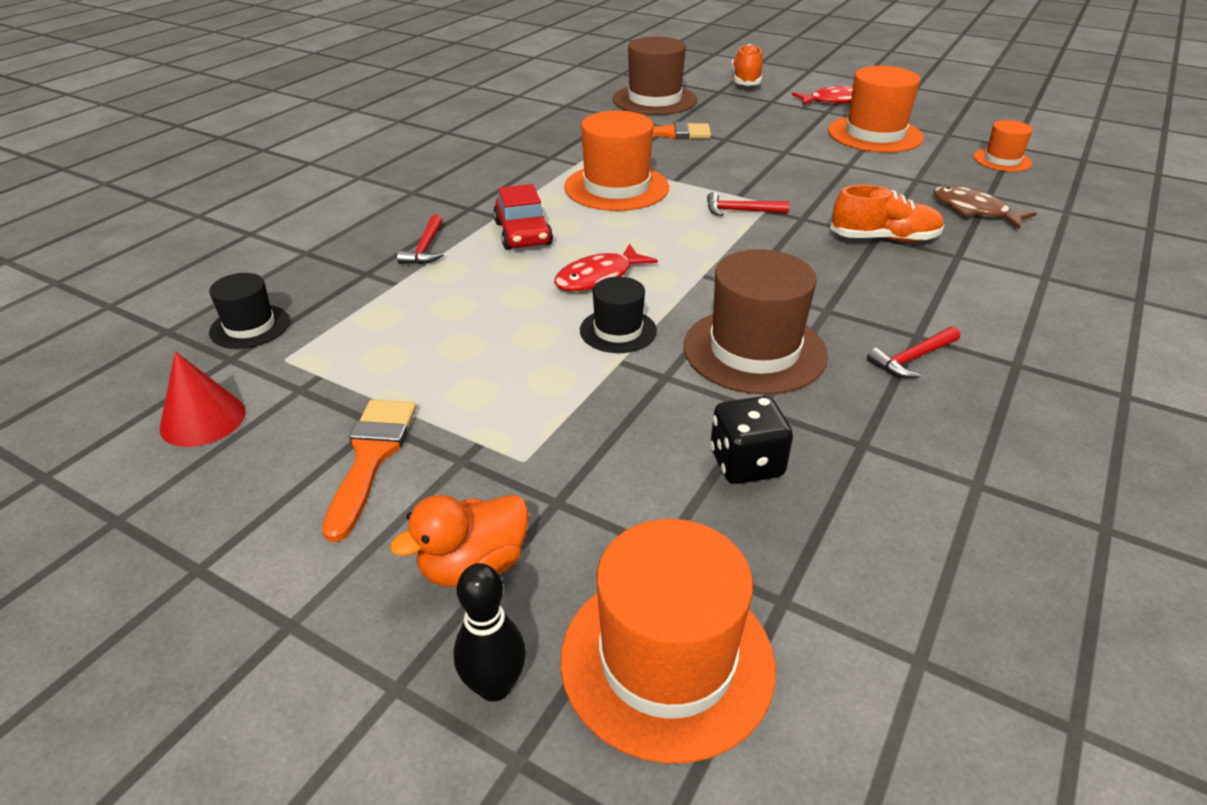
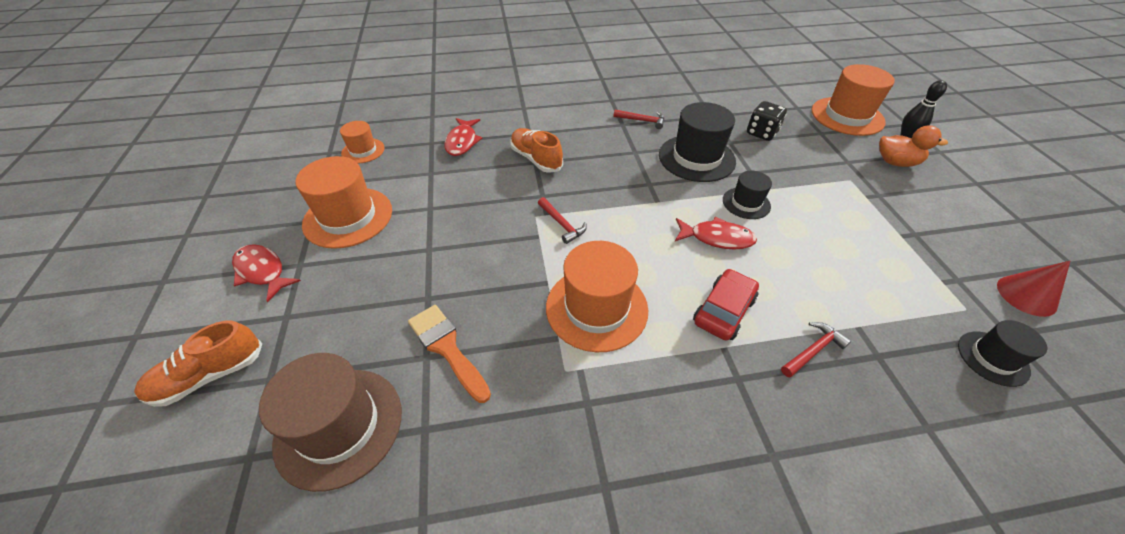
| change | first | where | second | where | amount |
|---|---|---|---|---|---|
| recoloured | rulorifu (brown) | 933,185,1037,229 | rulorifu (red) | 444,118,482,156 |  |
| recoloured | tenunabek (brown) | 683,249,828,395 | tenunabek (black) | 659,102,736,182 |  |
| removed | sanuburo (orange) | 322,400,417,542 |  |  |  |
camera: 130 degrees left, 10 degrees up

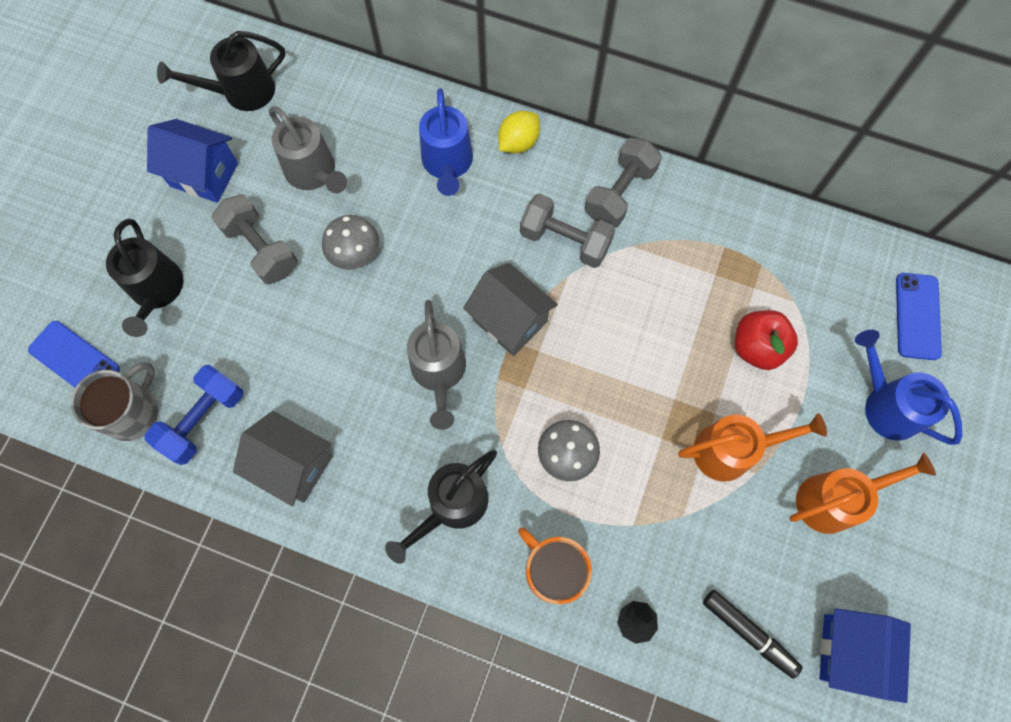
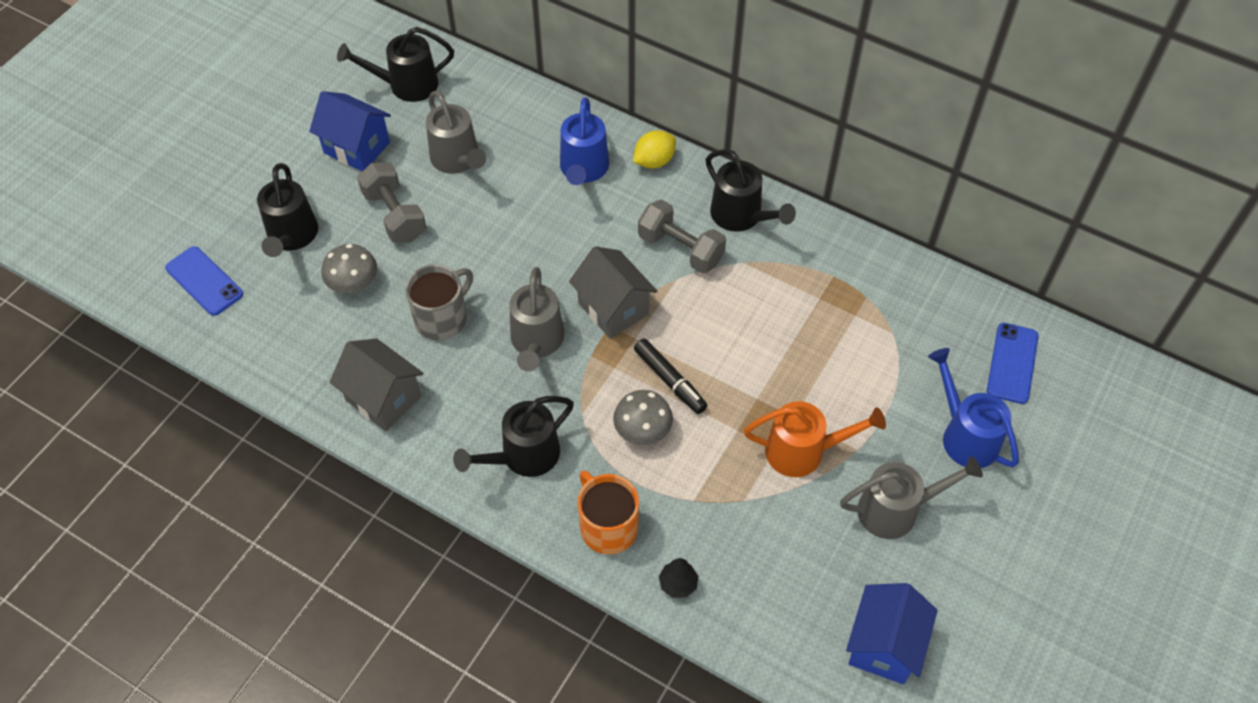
| change | first | where | second | where | amount |
|---|---|---|---|---|---|
| moved | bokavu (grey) | 322,215,379,270 |  | 322,244,377,293 |  |
| moved | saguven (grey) | 71,362,158,441 |  | 405,264,473,340 |  |
| moved | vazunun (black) | 703,590,803,678 |  | 634,339,708,414 |  |
| replaced | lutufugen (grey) | 585,138,662,228 | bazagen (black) | 706,149,796,232 |  |
| recoloured | bazagen (orange) | 790,453,936,534 | bazagen (grey) | 840,456,983,539 |  |
| removed | lutufugen (blue) | 145,365,243,465 |  |  |  |
| removed | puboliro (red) | 735,310,798,370 |  |  |  |
camera: 10 degrees right, 15 degrees down

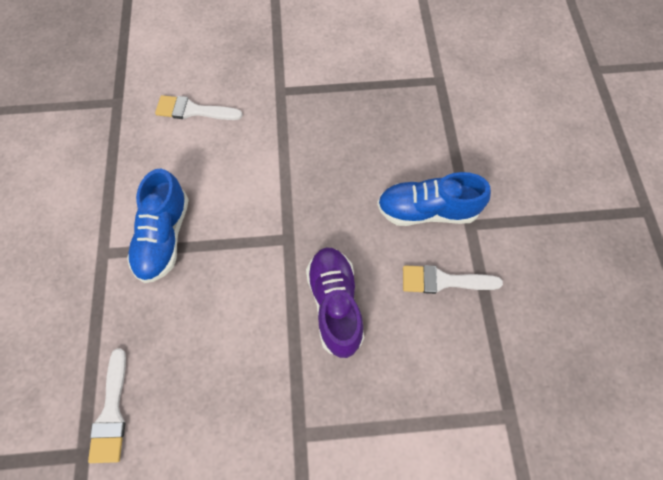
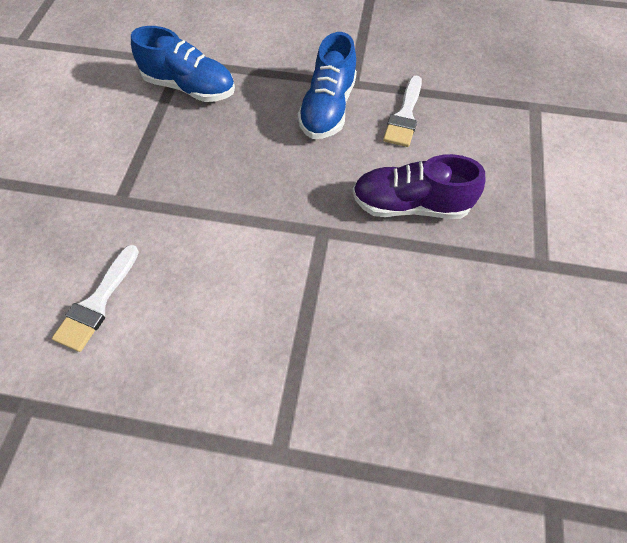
| change | first | where | second | where | amount |
|---|---|---|---|---|---|
| moved | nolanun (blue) | 127,169,189,283 |  | 131,26,235,102 |  |
| removed | sanuburo (white) | 88,348,126,463 |  |  |  |
camera: 75 degrees left, 5 degrees down

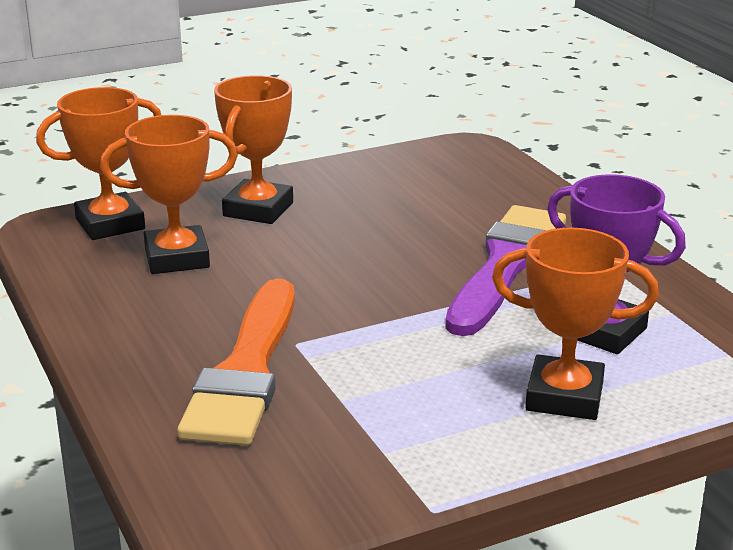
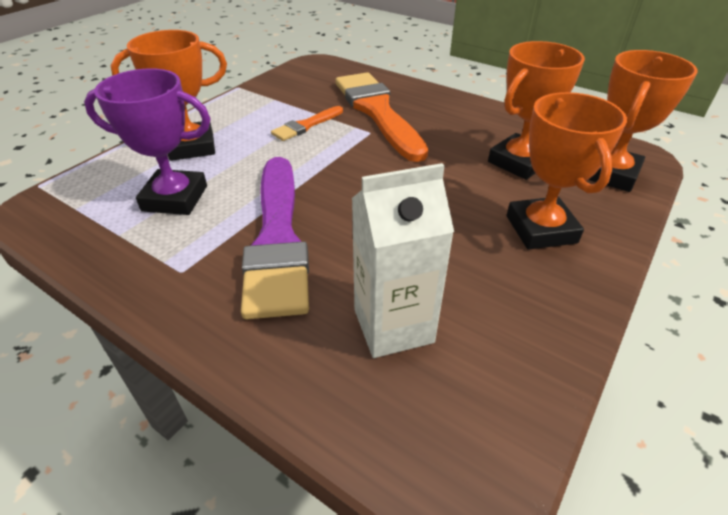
| change | first | where | second | where | amount |
|---|---|---|---|---|---|
| added |  |  | sanuburo (orange) | 271,106,343,141 |  |
| added |  |  | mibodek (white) | 352,163,454,358 |  |
camera: 150 degrees right, 15 degrees up

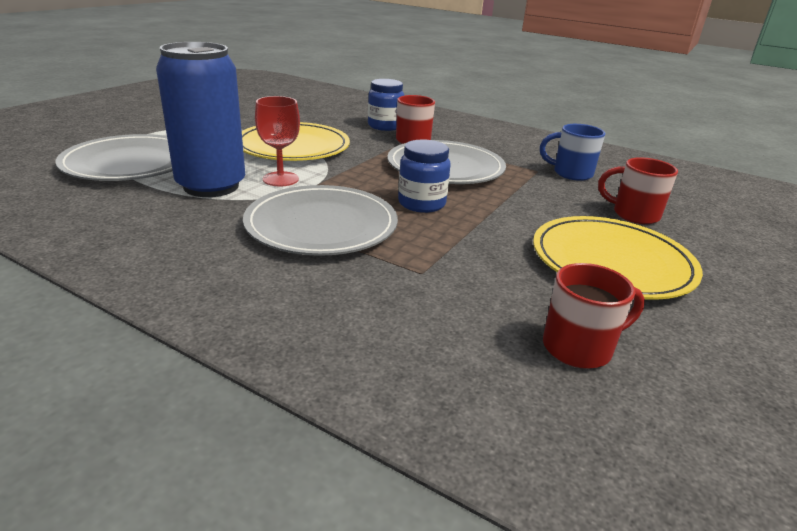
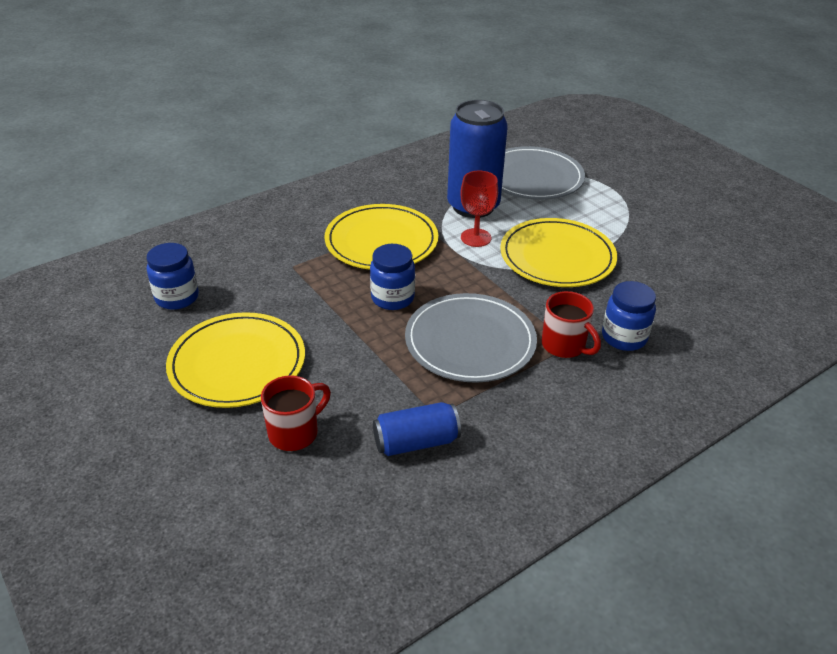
| change | first | where | second | where | amount |
|---|---|---|---|---|---|
| replaced | saguven (red) | 543,263,645,369 | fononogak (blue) | 147,243,199,310 |  |
| recoloured | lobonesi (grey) | 243,185,398,256 | lobonesi (yellow) | 325,204,438,270 |  |
| replaced | saguven (blue) | 540,124,606,181 | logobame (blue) | 373,402,461,456 |  |
camera: 115 degrees right, 10 degrees up

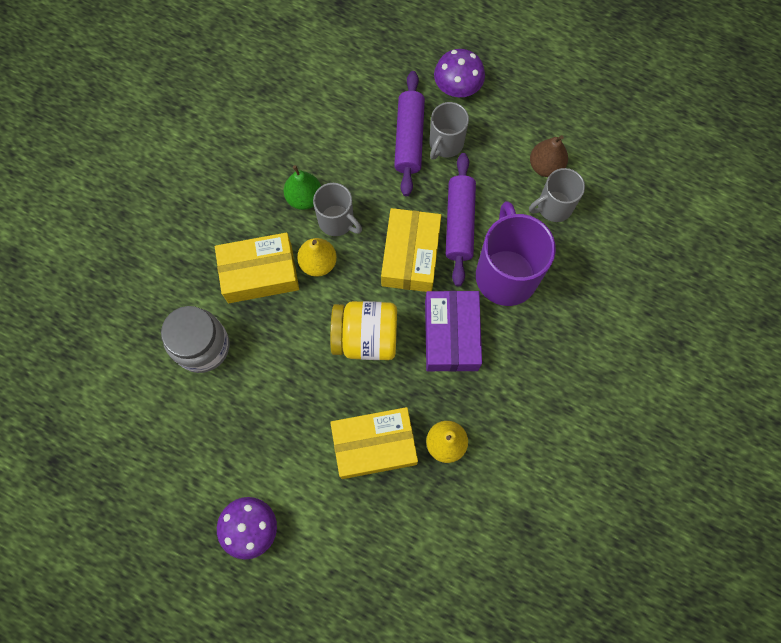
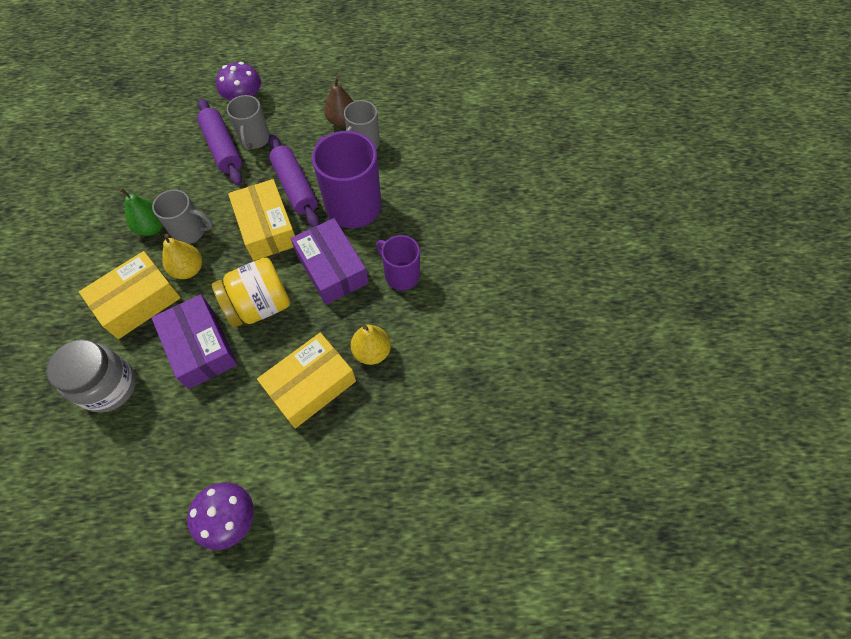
| change | first | where | second | where | amount |
|---|---|---|---|---|---|
| added |  |  | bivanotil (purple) | 151,295,238,389 |  |
| added |  |  | saguven (purple) | 376,235,420,290 |  |
camera: 30 degrees left, 10 degrees down

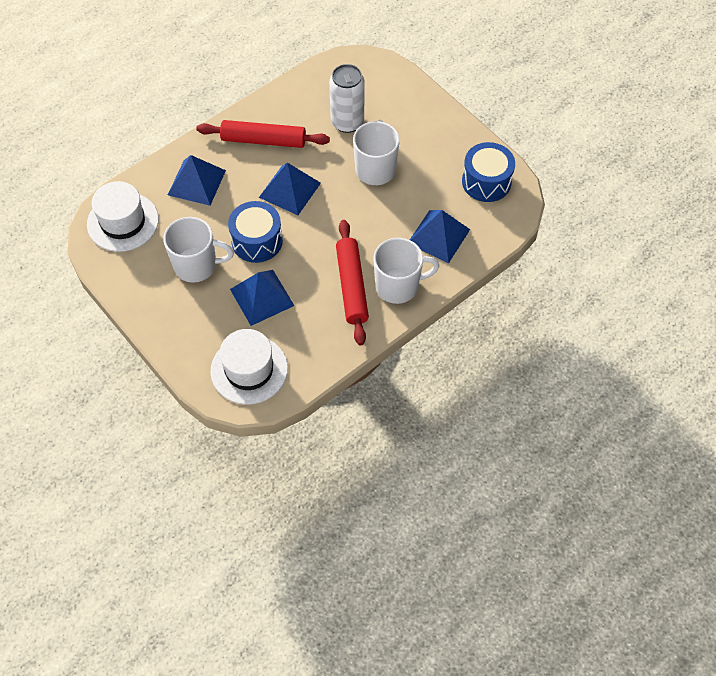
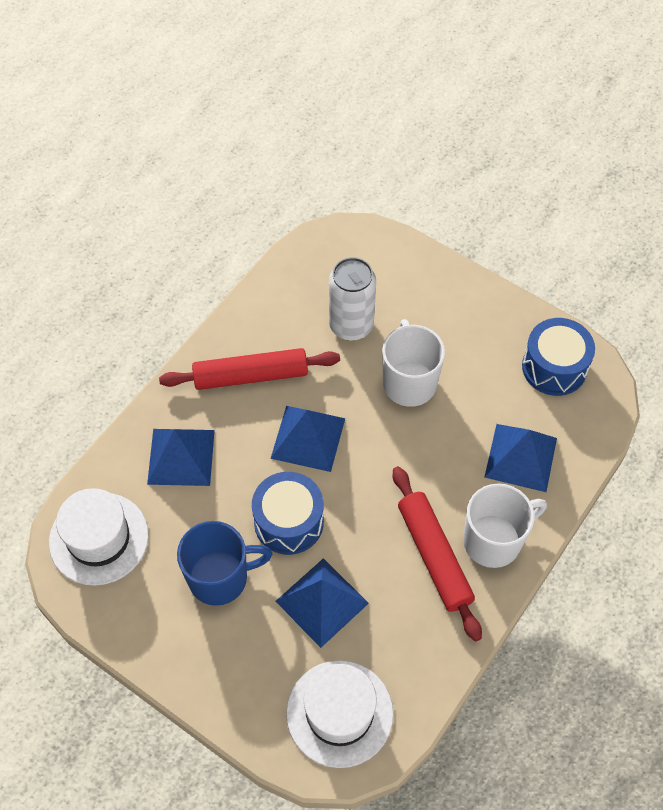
| change | first | where | second | where | amount |
|---|---|---|---|---|---|
| recoloured | saguven (white) | 163,217,234,283 | saguven (blue) | 177,521,272,606 |  |
camera: 15 degrees left, 0 degrees up

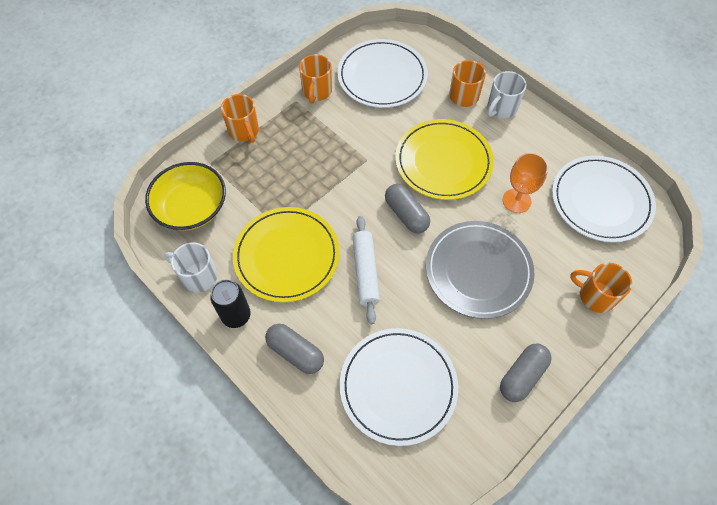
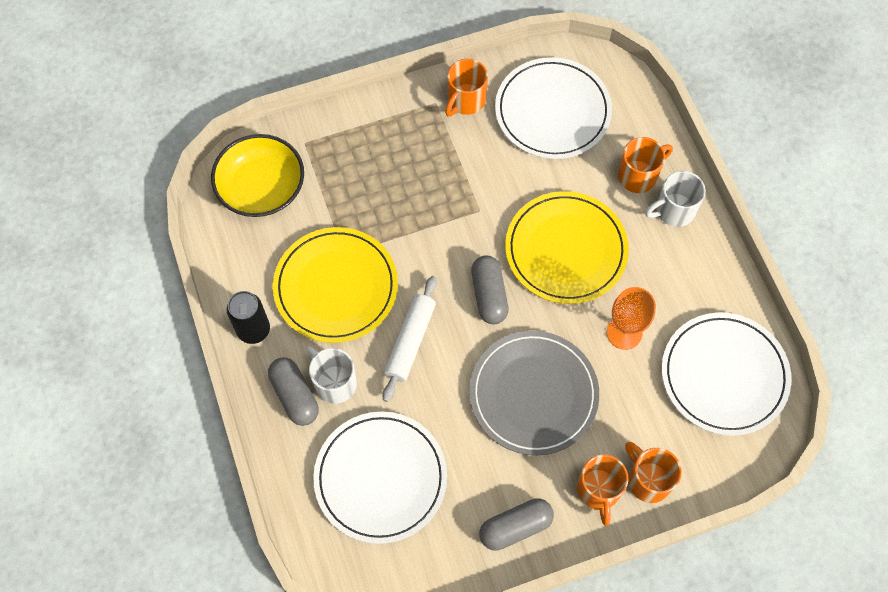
| change | first | where | second | where | amount |
|---|---|---|---|---|---|
| moved | saguven (white) | 164,242,217,293 |  | 306,346,357,404 |  |
| moved | saguven (orange) | 221,94,259,143 |  | 577,454,628,526 |  |
camera: 25 degrees right, 5 degrees up

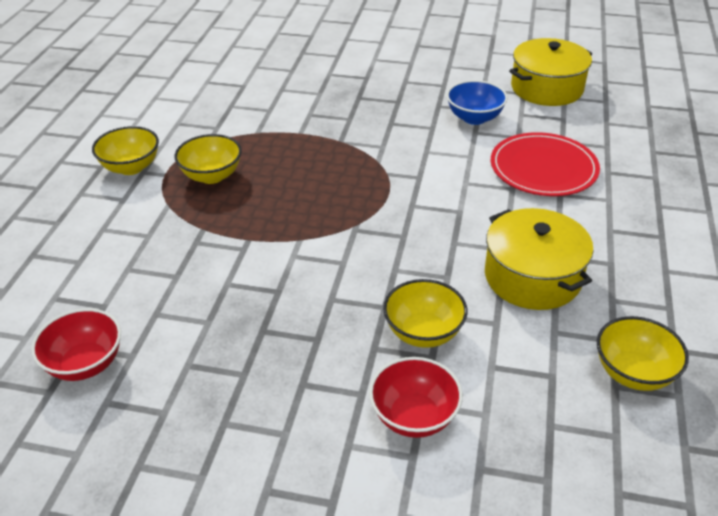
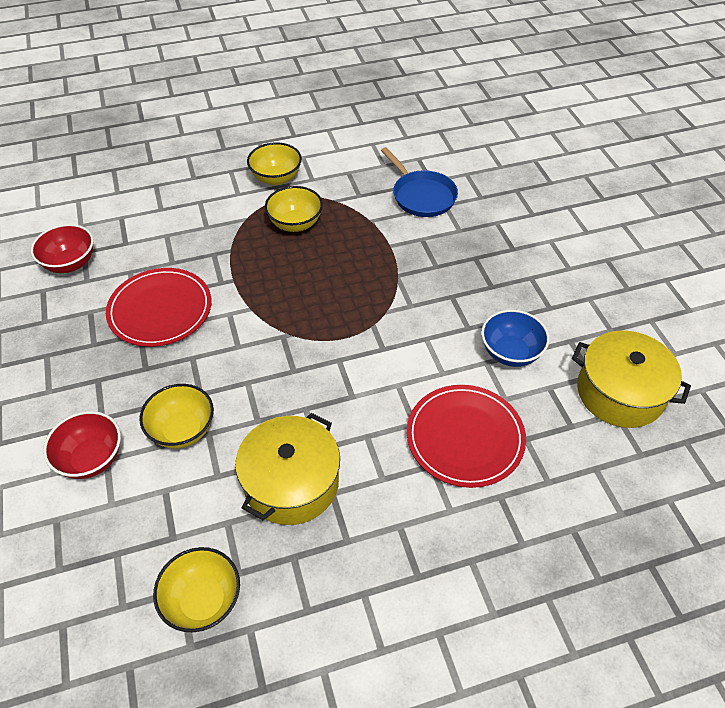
| change | first | where | second | where | amount |
|---|---|---|---|---|---|
| added |  |  | lobonesi (red) | 106,268,212,347 |  |
| added |  |  | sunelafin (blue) | 381,147,458,217 |  |
camera: 60 degrees right, 10 degrees up

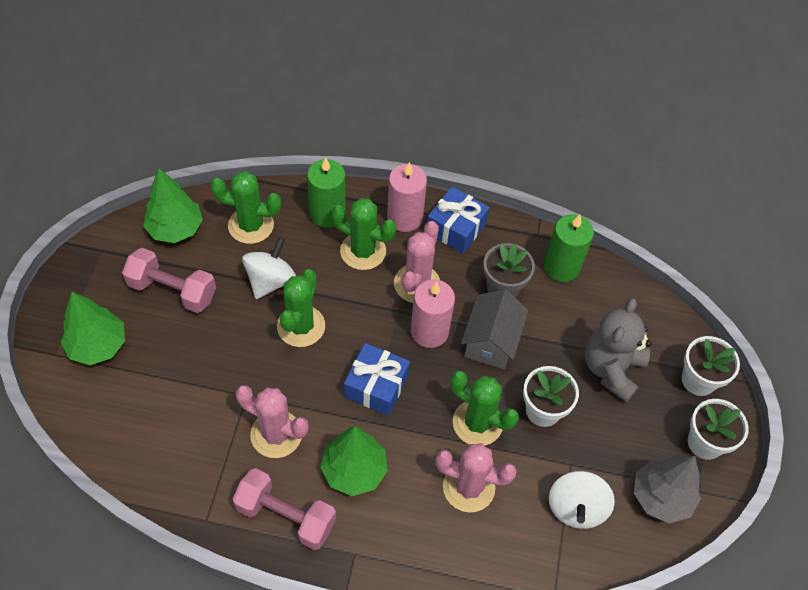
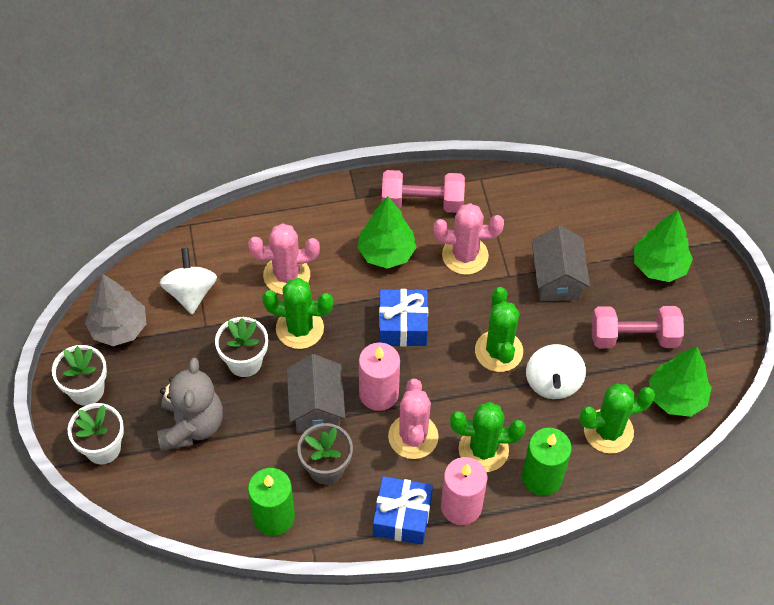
| change | first | where | second | where | amount |
|---|---|---|---|---|---|
| added |  |  | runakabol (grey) | 532,226,590,301 |  |
camera: 160 degrees right, 0 degrees up

